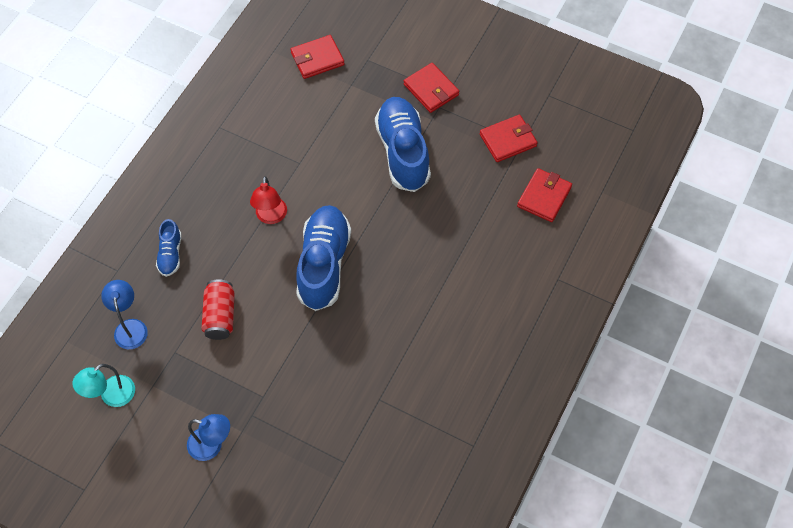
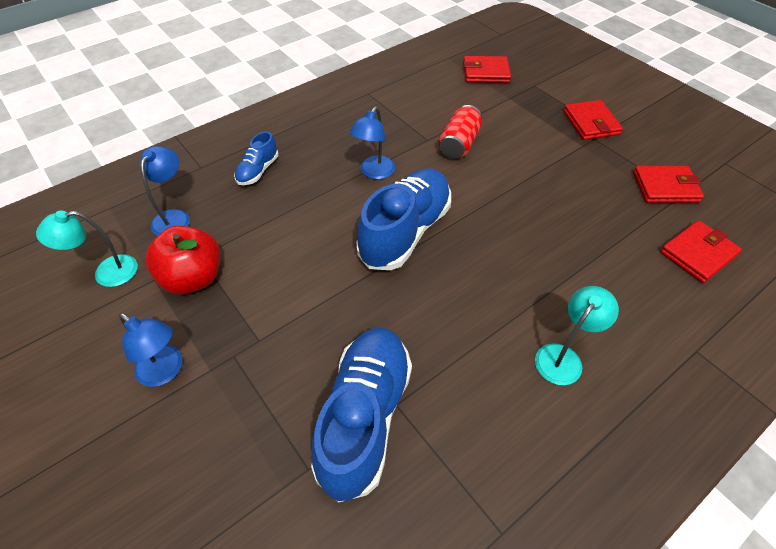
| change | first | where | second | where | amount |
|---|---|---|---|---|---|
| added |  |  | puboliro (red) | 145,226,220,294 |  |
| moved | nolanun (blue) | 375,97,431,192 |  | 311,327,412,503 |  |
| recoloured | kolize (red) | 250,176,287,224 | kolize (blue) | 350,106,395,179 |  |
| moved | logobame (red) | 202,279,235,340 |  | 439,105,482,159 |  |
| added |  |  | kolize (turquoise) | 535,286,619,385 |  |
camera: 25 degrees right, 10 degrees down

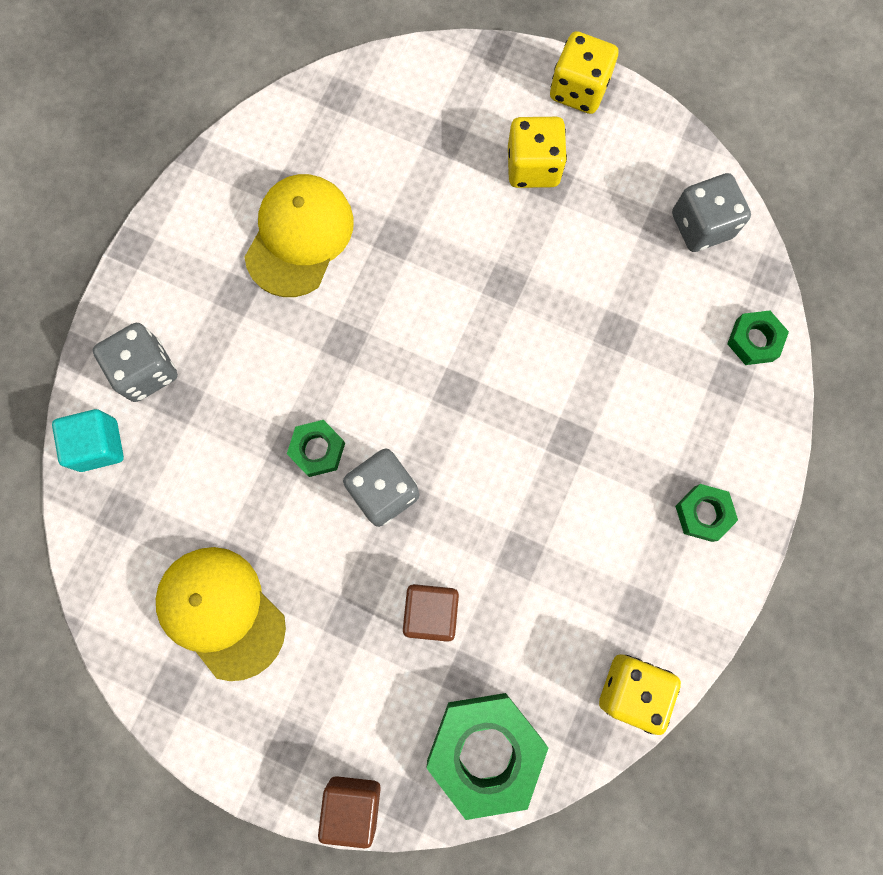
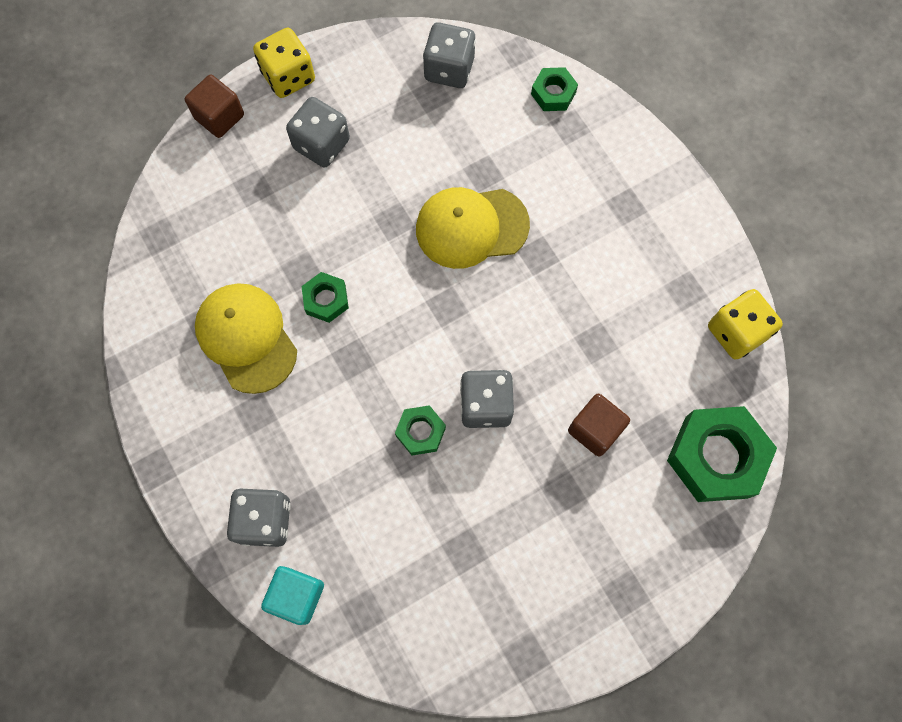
| change | first | where | second | where | amount |
|---|---|---|---|---|---|
| moved | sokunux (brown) | 318,776,381,848 |  | 185,75,244,138 |  |
| recoloured | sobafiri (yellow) | 508,117,567,188 | sobafiri (grey) | 286,97,350,168 |  |
| moved | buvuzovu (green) | 675,484,738,542 |  | 301,272,349,323 |  |
| moved | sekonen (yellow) | 156,547,286,681 |  | 416,187,530,269 |  |
camera: 55 degrees left, 5 degrees down

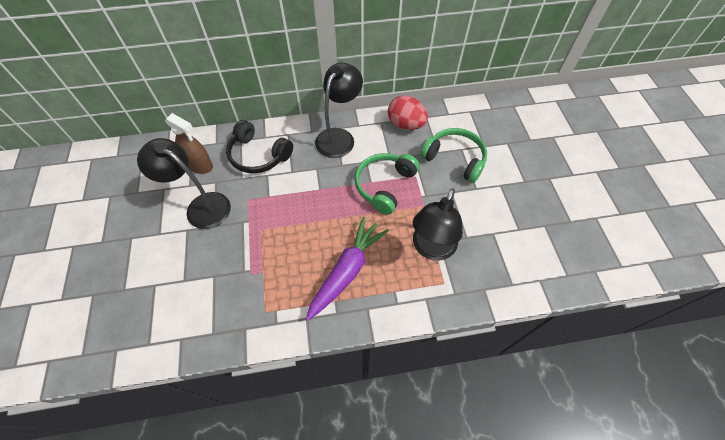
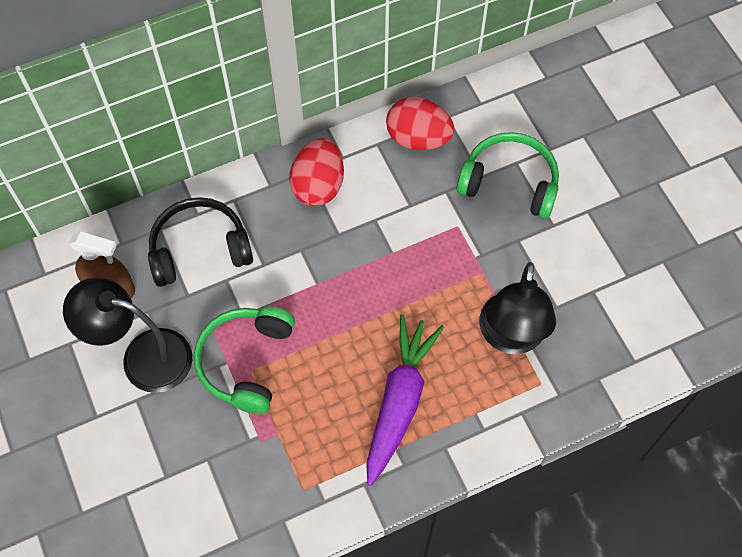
| change | first | where | second | where | amount |
|---|---|---|---|---|---|
| turned | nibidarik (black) | 226,120,293,173 |  | 148,197,253,287 | 150 degrees clockwise |
| moved | nibidarik (green) | 355,153,420,215 |  | 194,306,295,414 |  |
| replaced | kolize (black) | 315,63,363,158 | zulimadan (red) | 289,138,344,206 |  |
camera: 15 degrees left, 5 degrees up

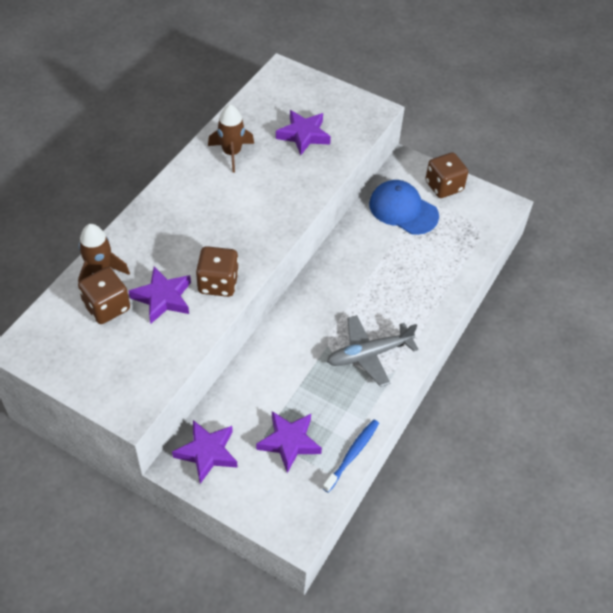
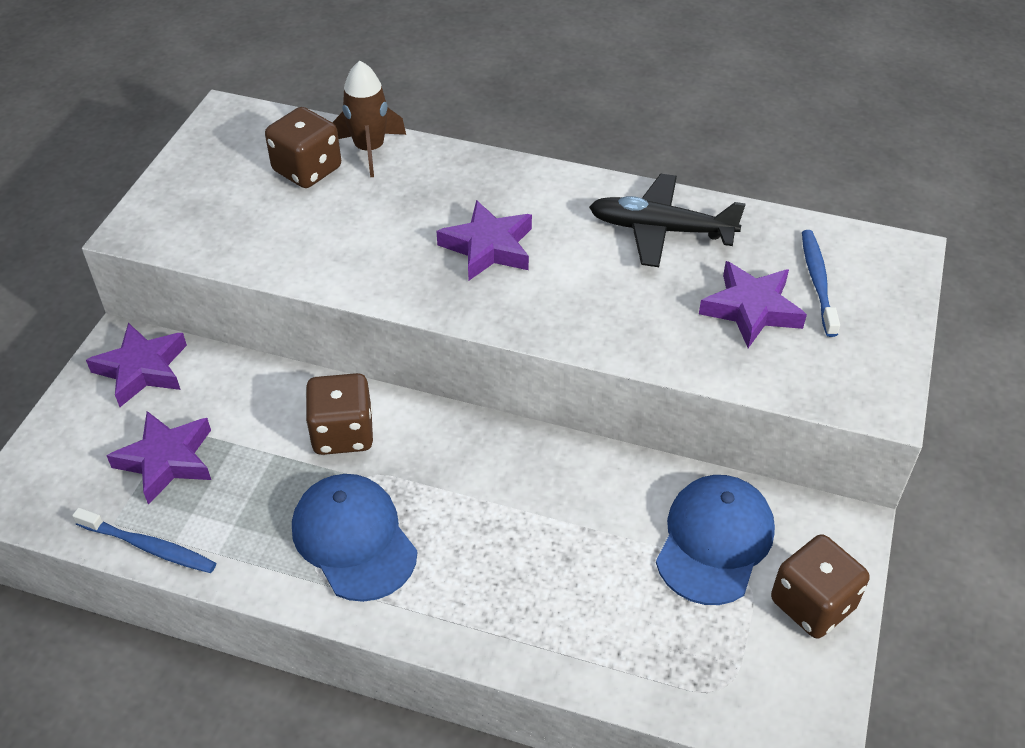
| change | first | where | second | where | amount |
|---|---|---|---|---|---|
| replaced | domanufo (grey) | 327,315,418,387 | sekonen (blue) | 292,474,418,602 |  |
| moved | sobafiri (brown) | 196,246,239,297 |  | 305,373,373,455 |  |
| moved | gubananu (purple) | 129,266,191,323 |  | 437,200,532,280 |  |
| replaced | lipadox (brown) | 208,104,254,173 | domanufo (black) | 589,174,746,267 |  |
| added |  |  | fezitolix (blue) | 802,230,840,337 |  |
camera: 80 degrees right, 5 degrees down

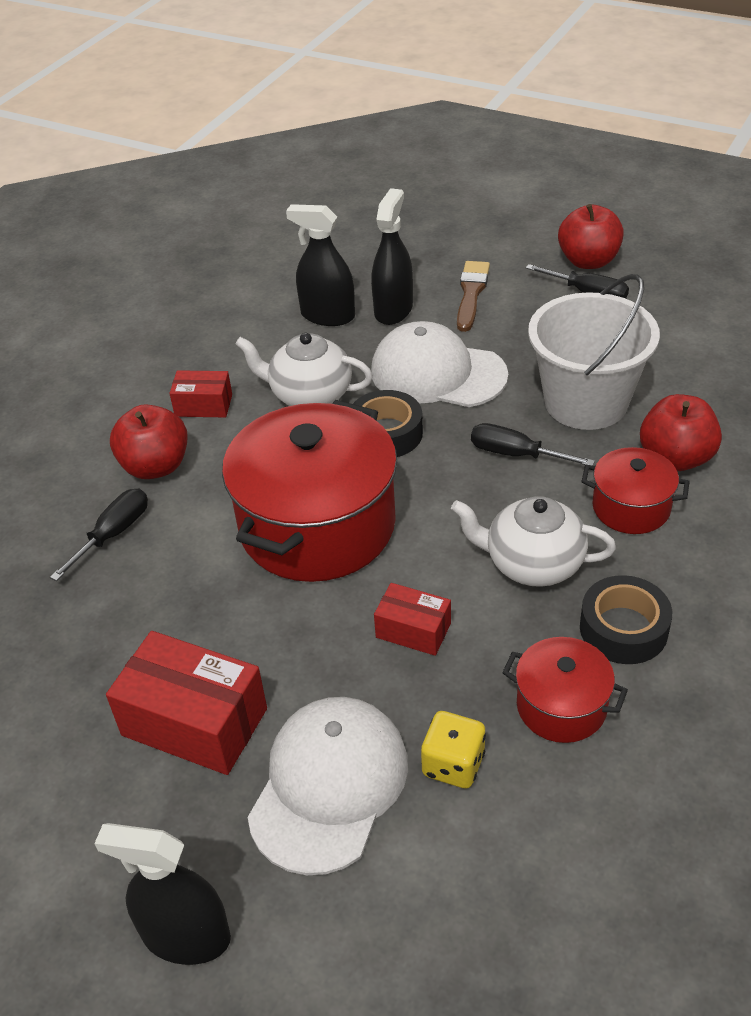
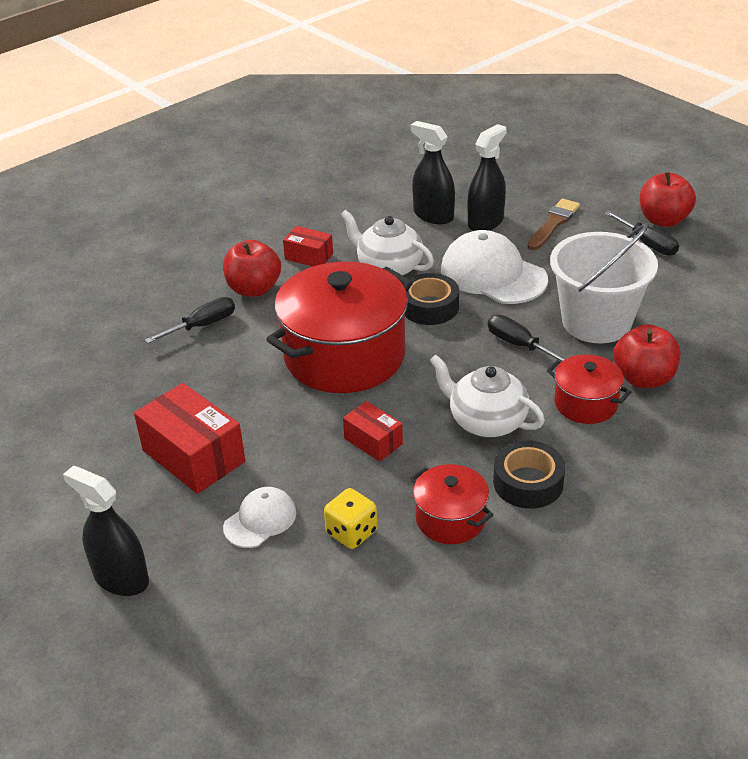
| change | first | where | second | where | amount |
|---|---|---|---|---|---|
| resized | sekonen (white) | 248,697,408,875 |  | 223,487,296,548 | x0.55 |
camera: 20 degrees right, 5 degrees down

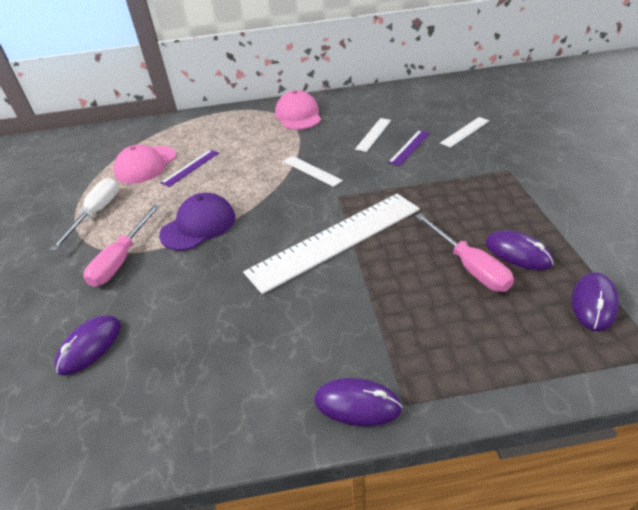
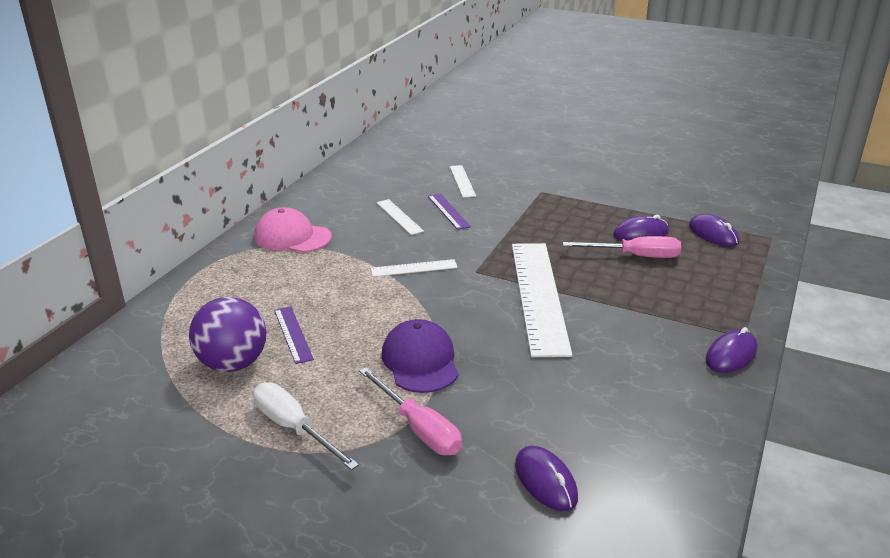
| change | first | where | second | where | amount |
|---|---|---|---|---|---|
| replaced | sekonen (pink) | 114,145,176,184 | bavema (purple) | 189,297,266,372 |  |
camera: 60 degrees left, 10 degrees down

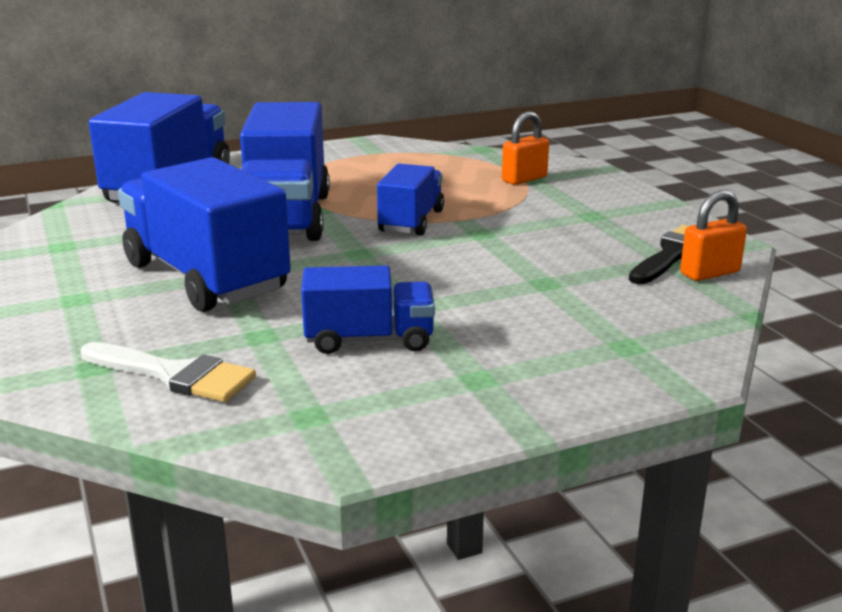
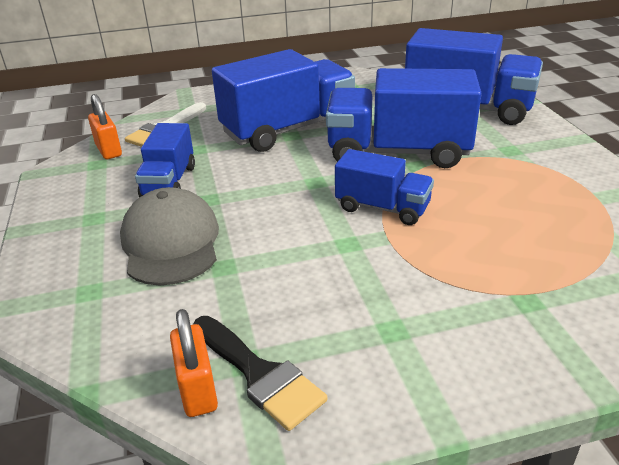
| change | first | where | second | where | amount |
|---|---|---|---|---|---|
| moved | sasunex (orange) | 502,111,549,185 |  | 88,94,122,159 |  |
| added |  |  | sekonen (grey) | 120,187,219,285 |  |
camera: 100 degrees right, 10 degrees up

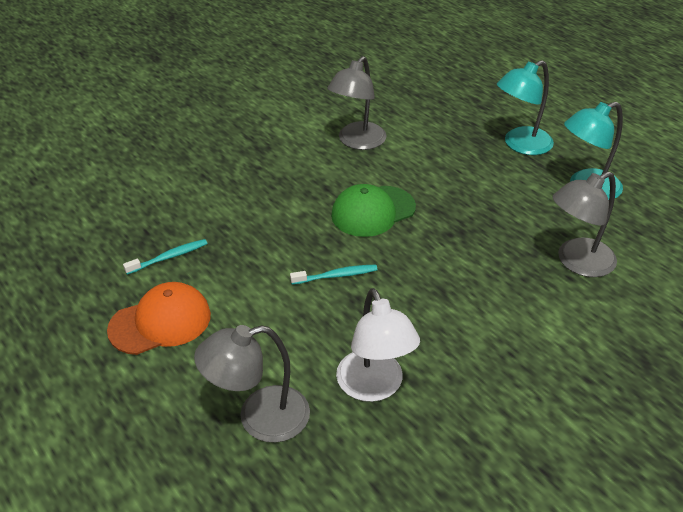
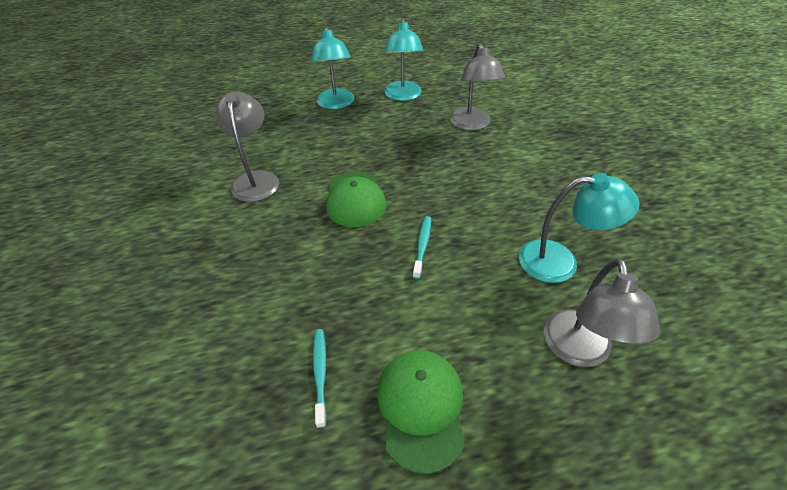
| change | first | where | second | where | amount |
|---|---|---|---|---|---|
| turned | kolize (grey) | 327,56,386,150 |  | 216,92,279,202 | 150 degrees counterclockwise |
| recoloured | sekonen (orange) | 107,282,211,355 | sekonen (green) | 377,350,465,474 |  |
| recoloured | kolize (white) | 336,288,420,402 | kolize (turquoise) | 519,173,640,283 |  |
camera: 65 degrees left, 5 degrees up

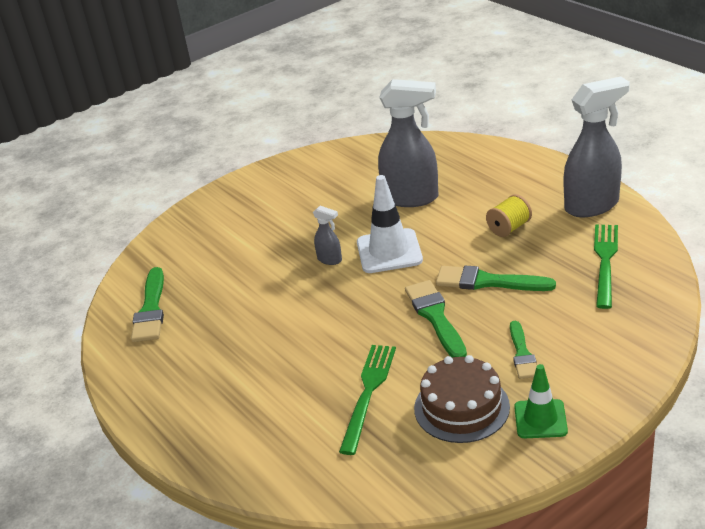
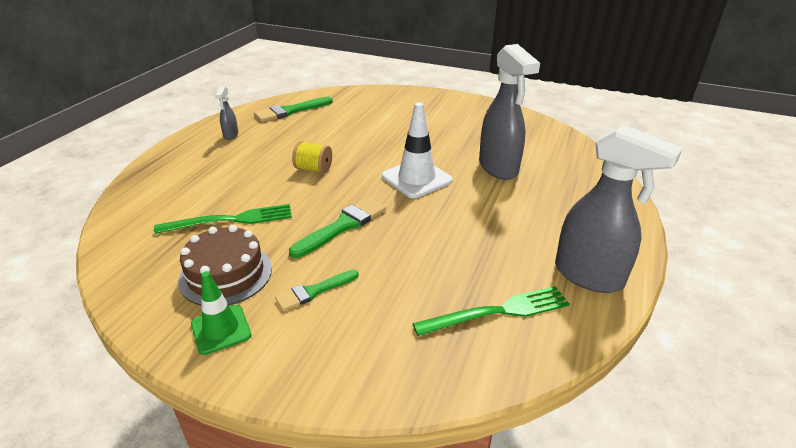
| change | first | where | second | where | amount |
|---|---|---|---|---|---|
| moved | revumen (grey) | 313,206,342,265 |  | 215,87,238,140 |  |
| moved | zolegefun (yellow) | 486,194,532,237 |  | 292,141,332,174 |  |
| removed | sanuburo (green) | 436,266,556,291 |  |  |  |
camera: 55 degrees right, 0 degrees up

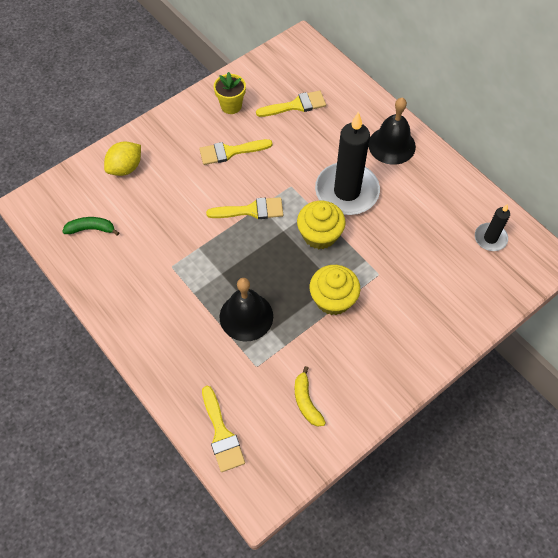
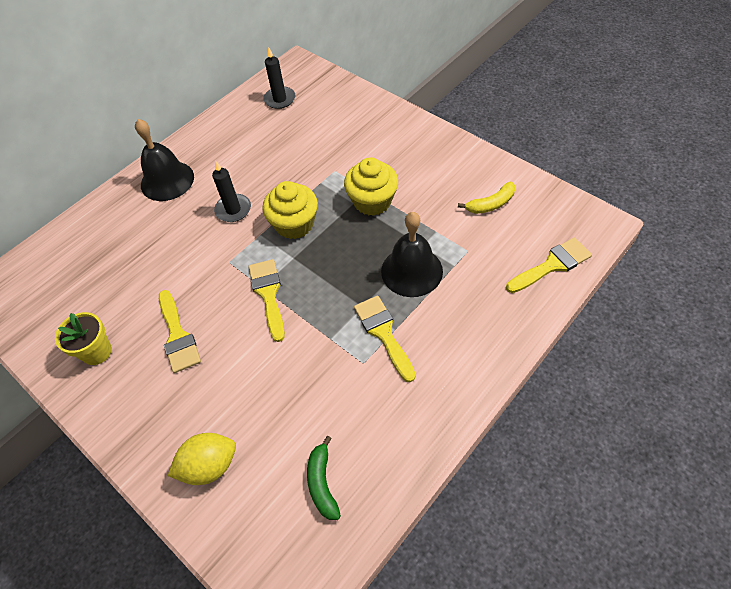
| change | first | where | second | where | amount |
|---|---|---|---|---|---|
| turned | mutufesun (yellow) | 104,142,141,176 |  | 168,433,236,485 | 60 degrees counterclockwise |
| resized | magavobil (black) | 315,111,380,215 |  | 212,160,251,222 | x0.50 |
| moved | sanuburo (yellow) | 256,90,326,117 |  | 354,296,416,382 |  |
camera: 95 degrees left, 5 degrees down

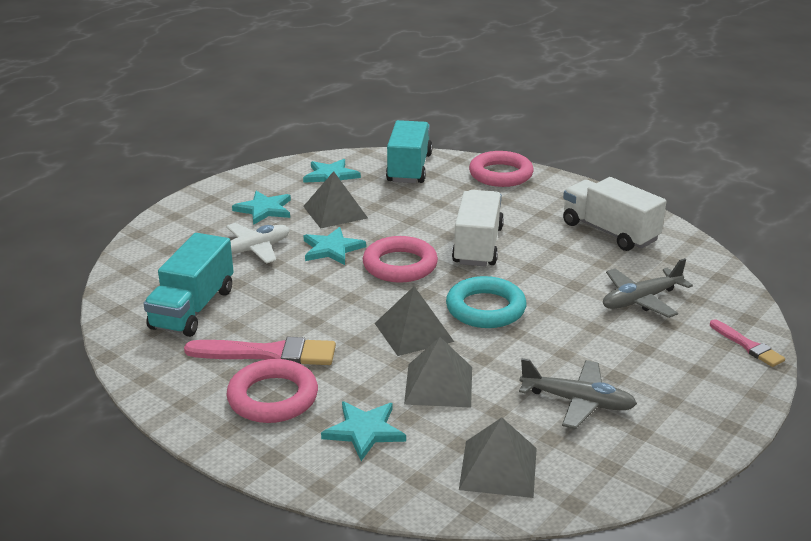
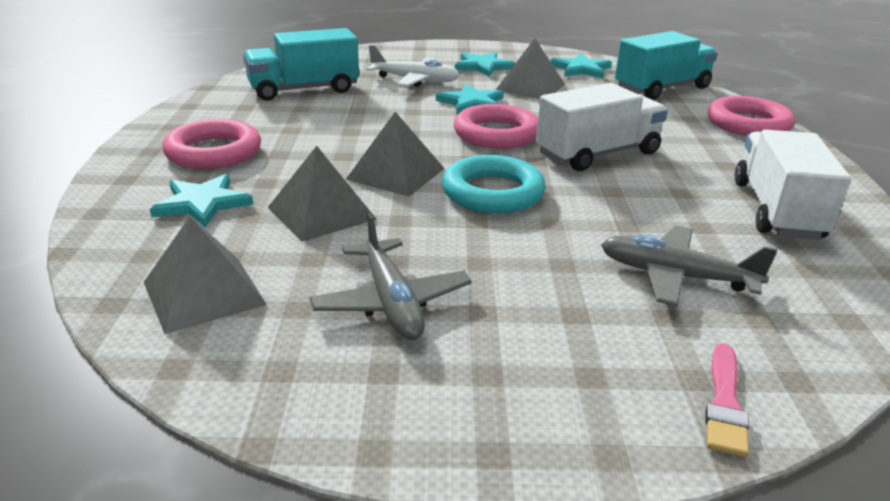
| change | first | where | second | where | amount |
|---|---|---|---|---|---|
| removed | sanuburo (pink) | 184,337,336,365 |  |  |  |
camera: 50 degrees right, 0 degrees up

